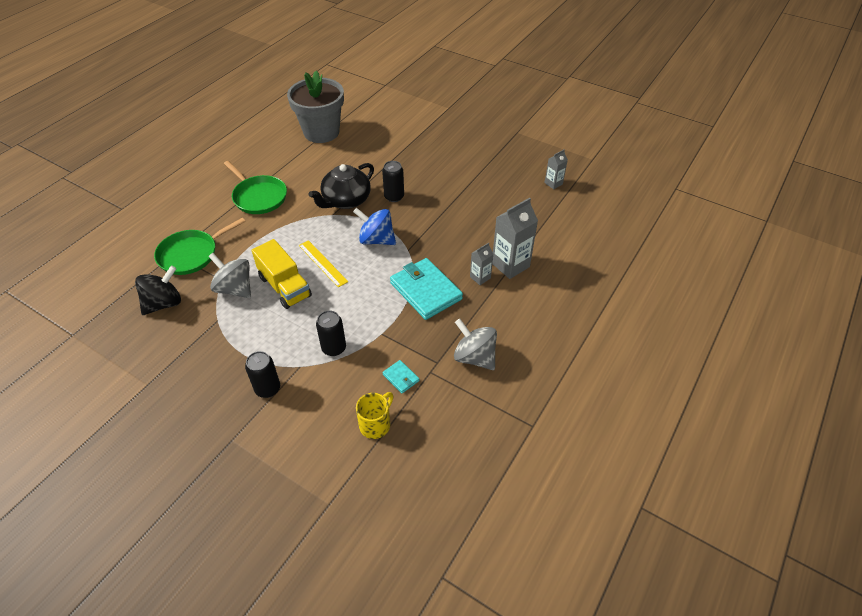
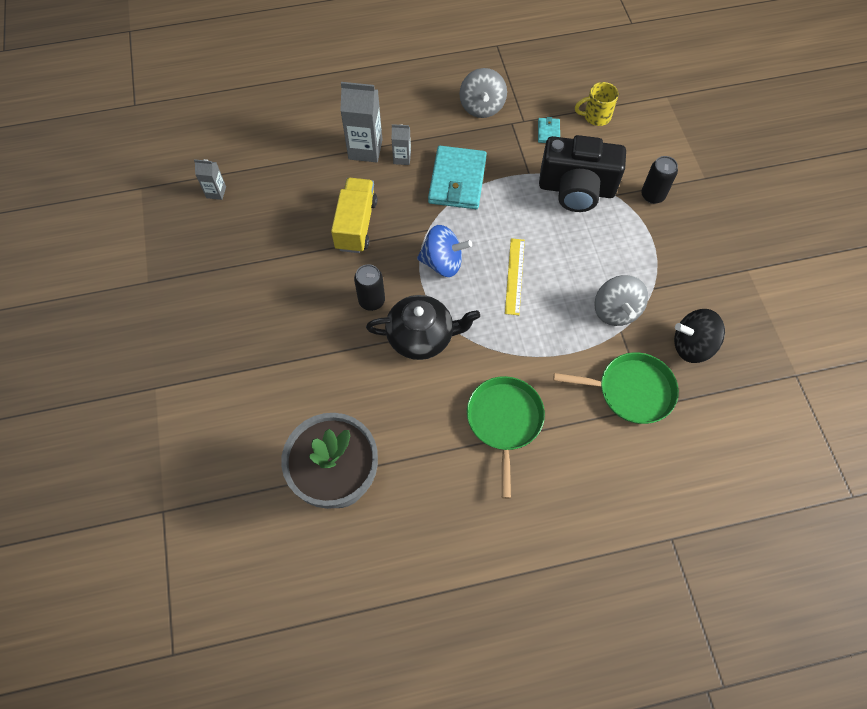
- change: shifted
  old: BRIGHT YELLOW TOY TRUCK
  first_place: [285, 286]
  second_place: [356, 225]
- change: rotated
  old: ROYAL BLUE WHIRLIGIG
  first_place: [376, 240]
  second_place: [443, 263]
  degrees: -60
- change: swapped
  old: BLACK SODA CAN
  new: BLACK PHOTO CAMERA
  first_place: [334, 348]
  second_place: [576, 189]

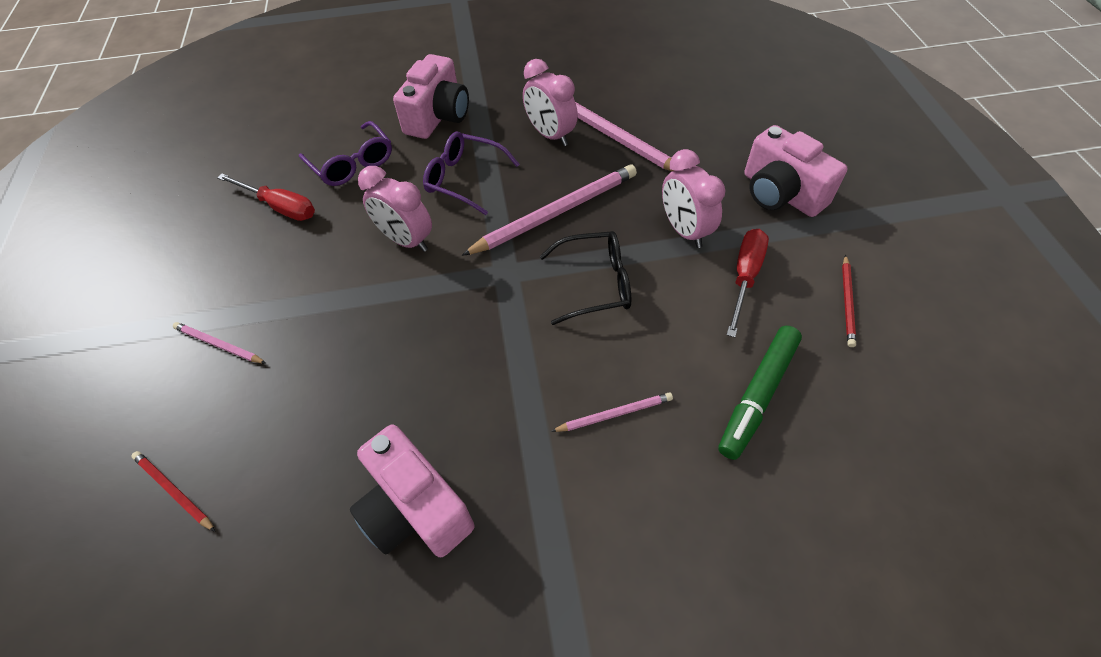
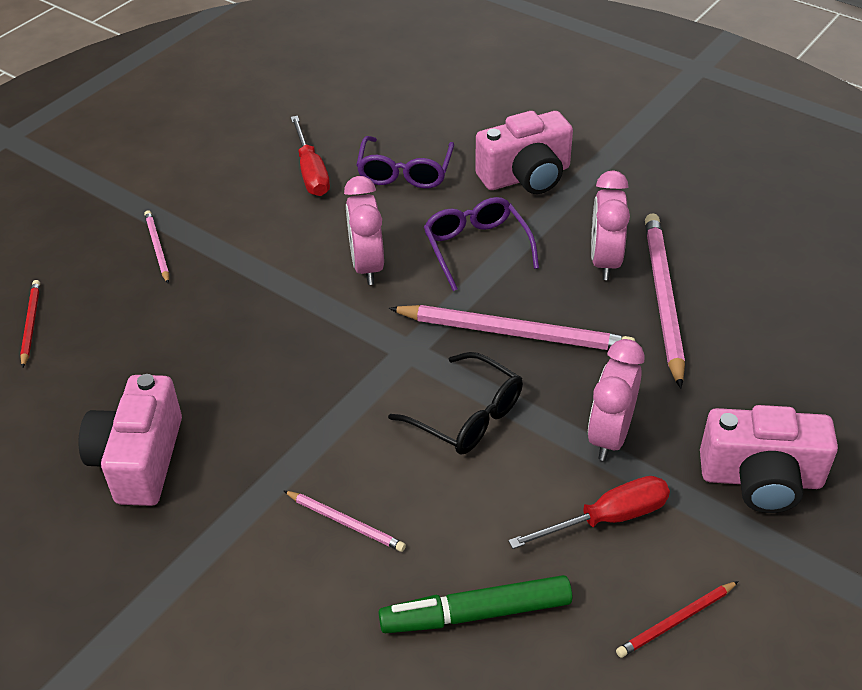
- change: rotated
  old: ROSY PHOTO CAMERA
  first_place: [780, 193]
  second_place: [761, 479]
  degrees: -90

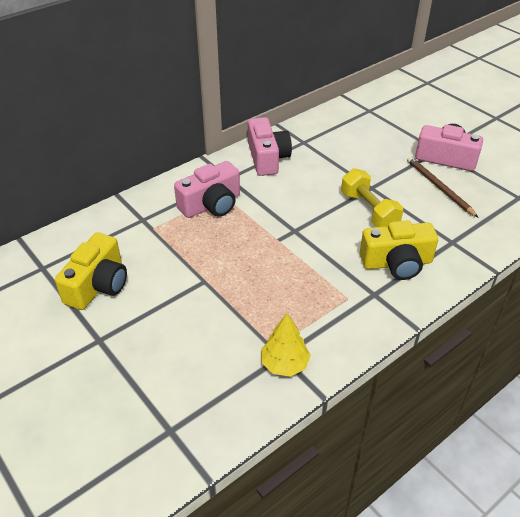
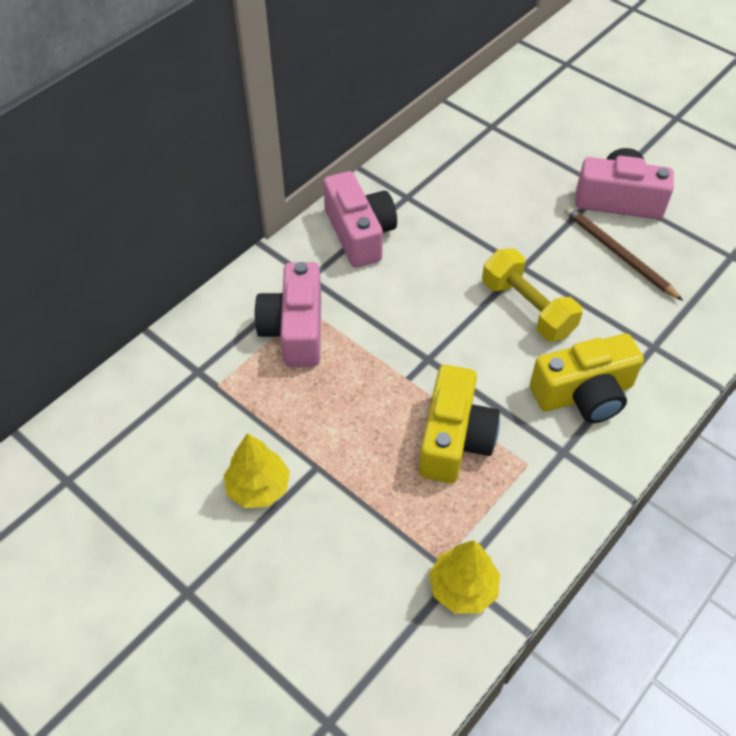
- change: new
  new: BRIGHT YELLOW FIR TREE
  second_place: [258, 488]
- change: rotated
  old: ROSY PHOTO CAMERA
  first_place: [211, 204]
  second_place: [295, 329]
  degrees: 135
- change: shifted
  old: BRIGHT YELLOW PHOTO CAMERA
  first_place: [98, 285]
  second_place: [454, 439]

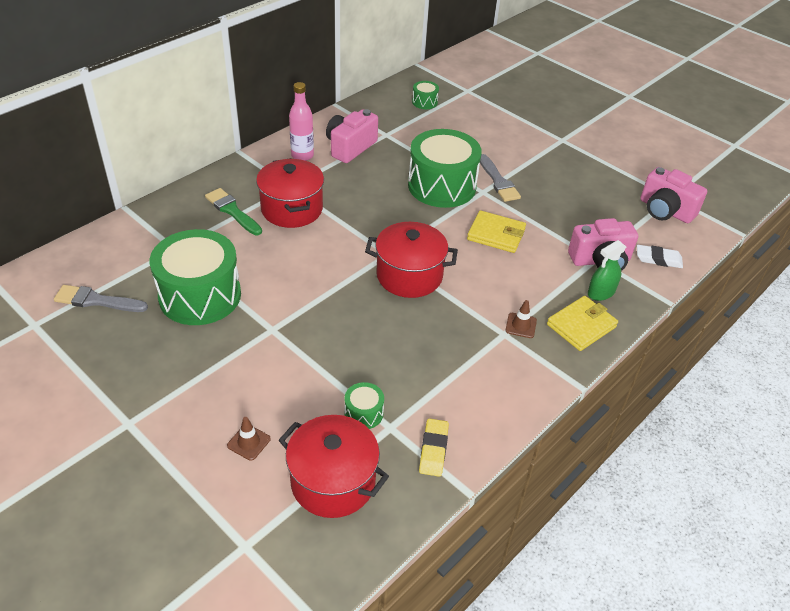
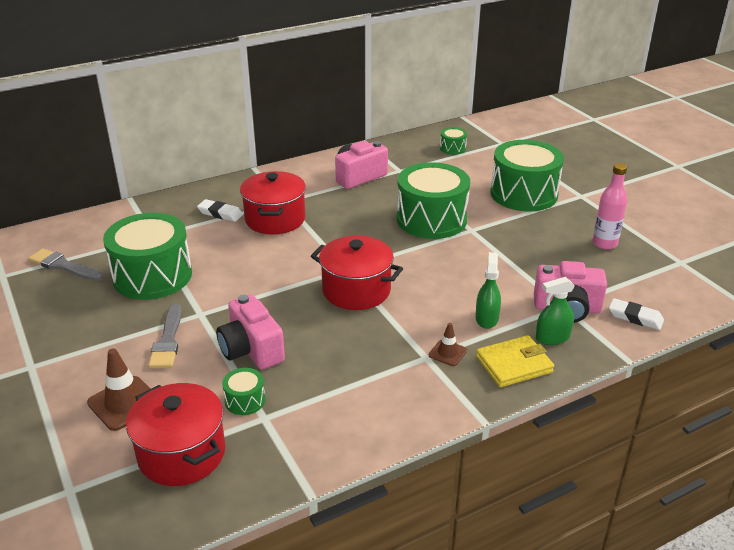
- change: scaled
  old: DARK BROWN TRAFFIC CONE
  first_place: [249, 442]
  second_place: [124, 403]
  factor: 1.72
- change: shifted
  old: ASH-GREY PAINTBRUSH
  first_place: [498, 181]
  second_place: [168, 340]
- change: swapped
  old: EMERALD PAINTBRUSH
  new: SNOW-WHITE GUM ERASER
  first_place: [232, 211]
  second_place: [220, 213]
- change: shifted
  old: ROSY PHOTO CAMERA
  first_place: [665, 210]
  second_place: [251, 350]
- change: new
  new: EMERALD SPRAY CLEANER
  second_place: [486, 318]
- change: new
  new: EMERALD TOY DRUM
  second_place: [523, 194]
- change: shifted
  old: ROSY FLASK
  first_place: [302, 155]
  second_place: [604, 243]
- change: gone
  old: BRIGHT YELLOW GUM ERASER
  first_place: [433, 450]
- change: gone
  old: BRIGHT YELLOW WALLET
  first_place: [496, 234]

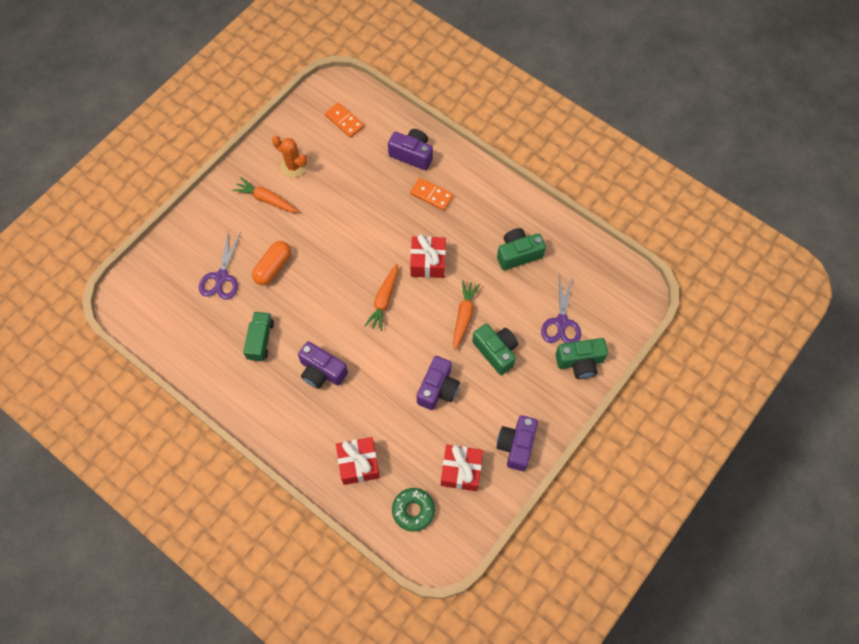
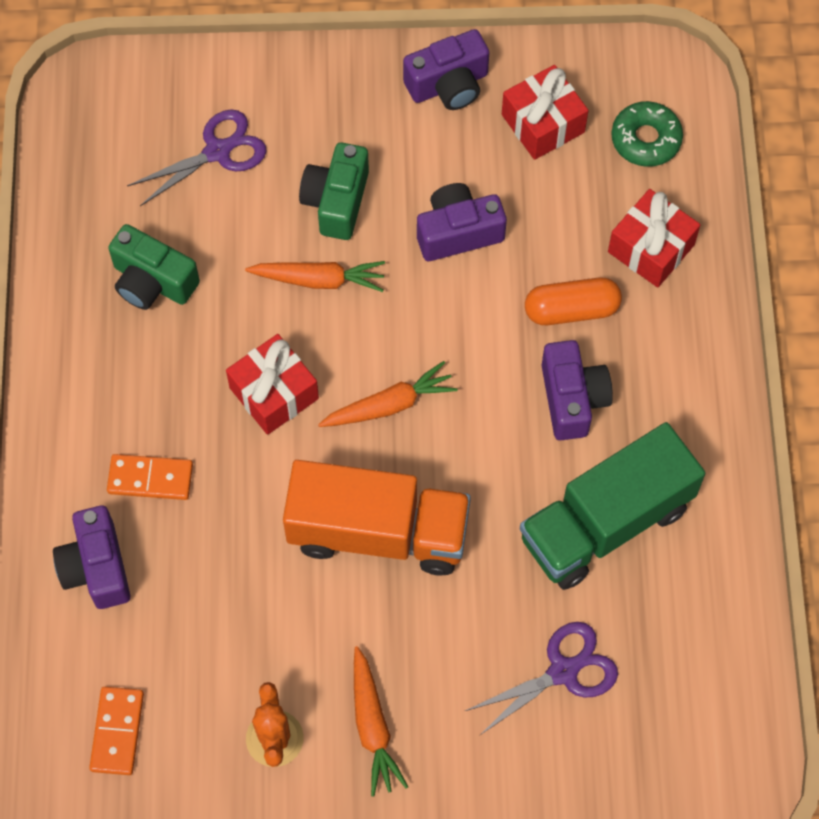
- change: rotated
  old: ORANGE DOMINO
  first_place: [431, 195]
  second_place: [150, 478]
  degrees: -75
- change: rotated
  old: ORANGE ROOT VEGETABLE
  first_place: [464, 316]
  second_place: [319, 280]
  degrees: -150
- change: new
  new: ORANGE TOY TRUCK
  second_place: [378, 532]
- change: scaled
  old: EMERALD TOY TRUCK
  first_place: [260, 340]
  second_place: [605, 522]
  factor: 1.91
- change: shifted
  old: ORANGE CAPSULE
  first_place: [273, 267]
  second_place: [571, 309]
- change: gone
  old: EMERALD PHOTO CAMERA
  first_place: [580, 362]

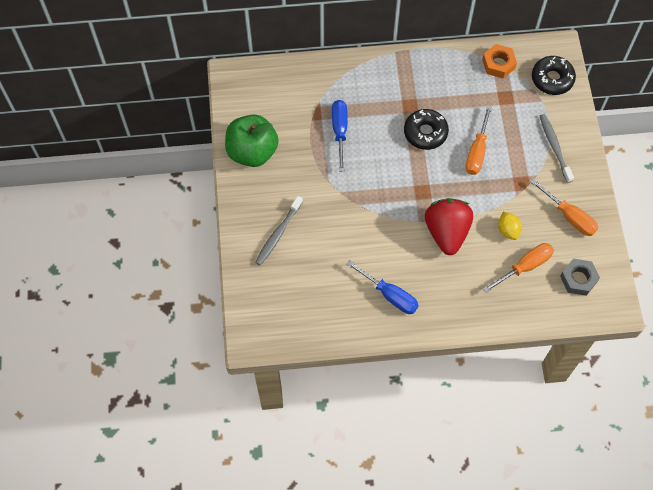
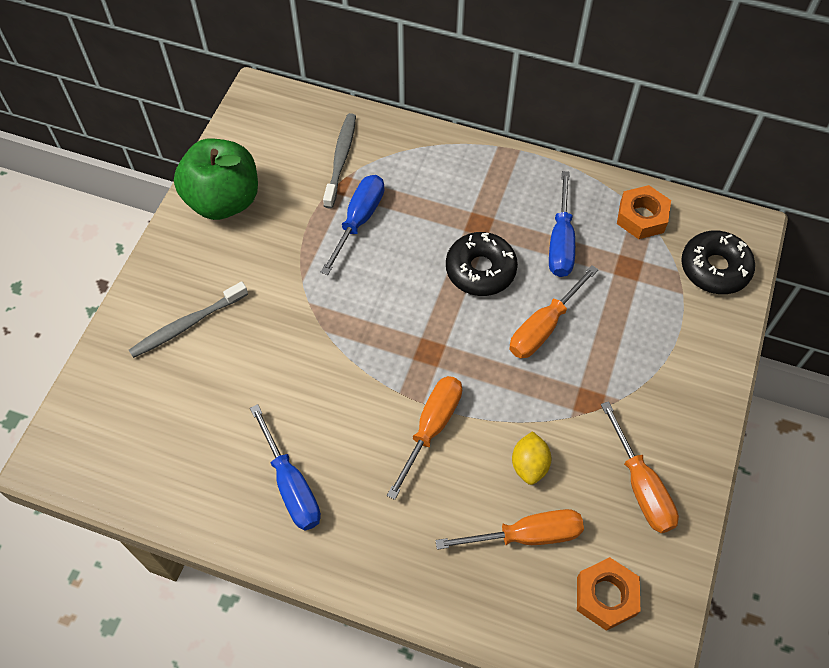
- change: shifted
  old: ASH-GREY TOOTH BRUSH
  first_place: [554, 147]
  second_place: [341, 159]
- change: swapped
  old: RED BERRY
  new: ORANGE HAND SCREWDRIVER
  first_place: [446, 232]
  second_place: [432, 427]
- change: new
  new: ROYAL BLUE HAND SCREWDRIVER
  second_place: [561, 242]
- change: repainted
  old: ASH-GREY HEX NUT
  new: ORANGE HEX NUT
  first_place: [578, 279]
  second_place: [606, 596]

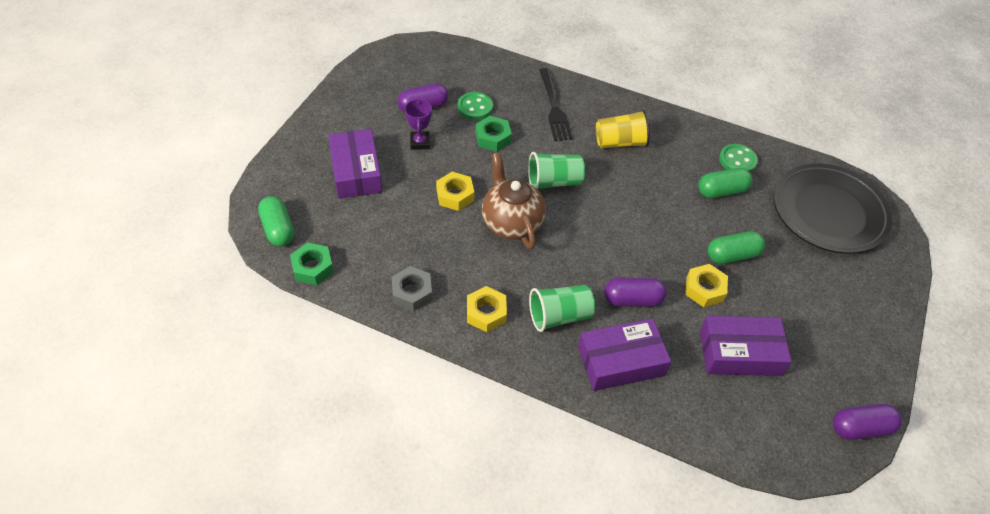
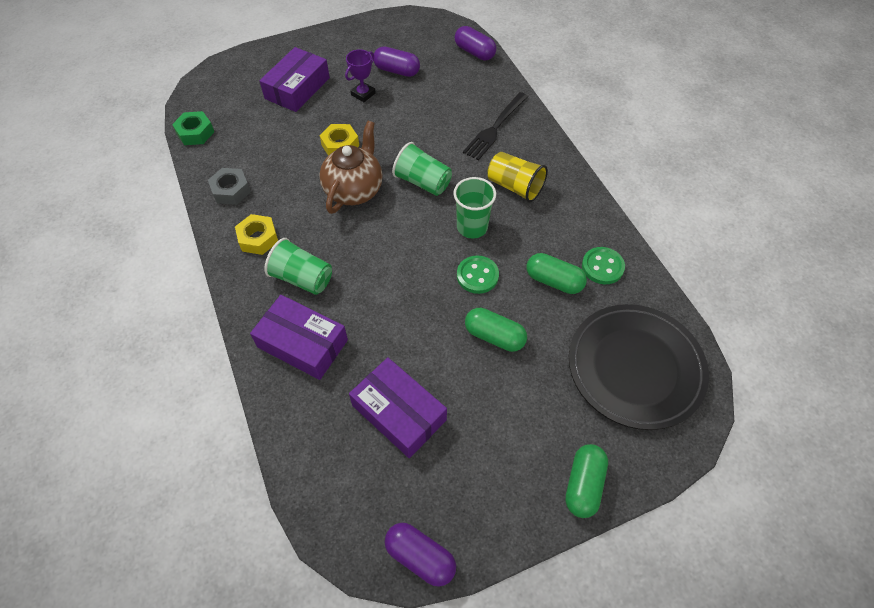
- change: new
  new: EMERALD BEAKER
  second_place: [472, 227]
- change: shifted
  old: ROYAL PURPLE CAPSULE
  first_place: [632, 299]
  second_place: [474, 52]
- change: shifted
  old: EMERALD SEWING BUTTON
  first_place: [475, 107]
  second_place: [477, 275]
- change: shifted
  old: EMERALD CAPSULE
  first_place: [278, 229]
  second_place: [583, 485]
- change: gone
  old: EMERALD HEX NUT
  first_place: [493, 138]
- change: gone
  old: BRIGHT YELLOW HEX NUT
  first_place: [704, 289]

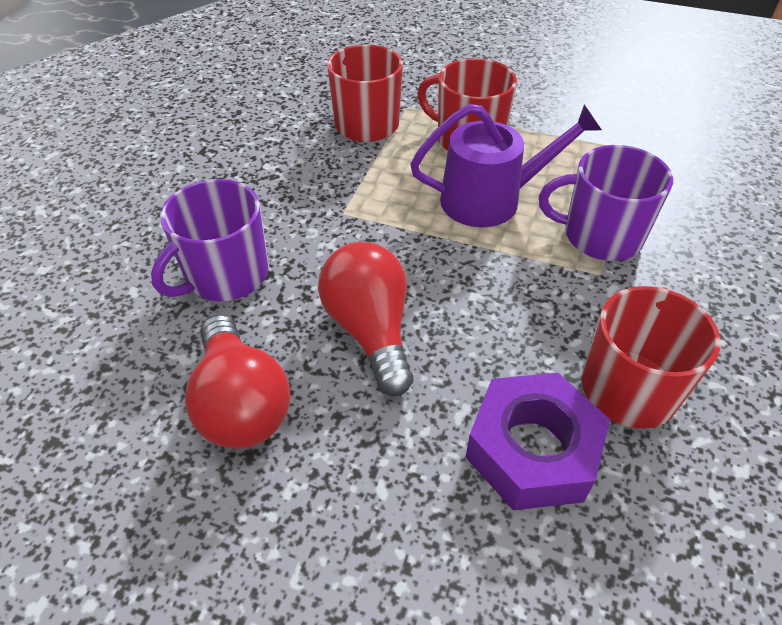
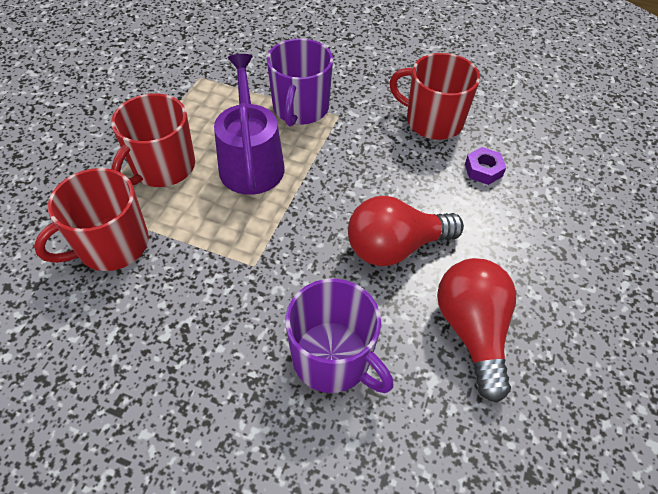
- change: rotated
  old: RED LIGHT BULB
  first_place: [241, 403]
  second_place: [472, 331]
  degrees: -75
- change: scaled
  old: ROYAL PURPLE HEX NUT
  first_place: [532, 450]
  second_place: [483, 170]
  factor: 0.48

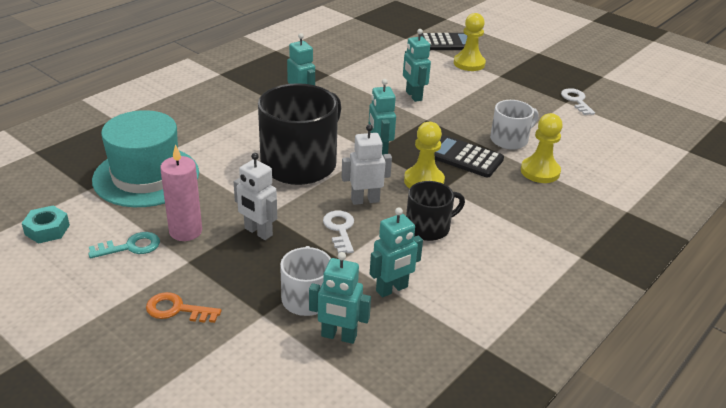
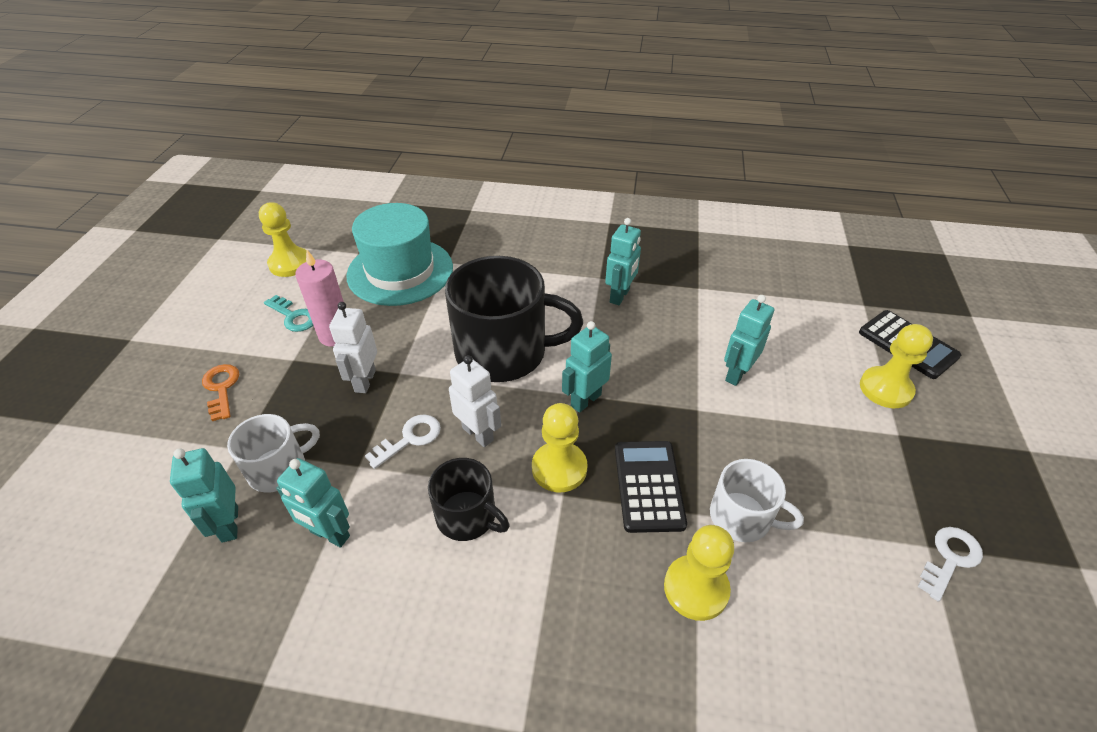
- change: swapped
  old: TURQUOISE HEX NUT
  new: BRIGHT YELLOW CHESS PAWN
  first_place: [47, 230]
  second_place: [290, 264]

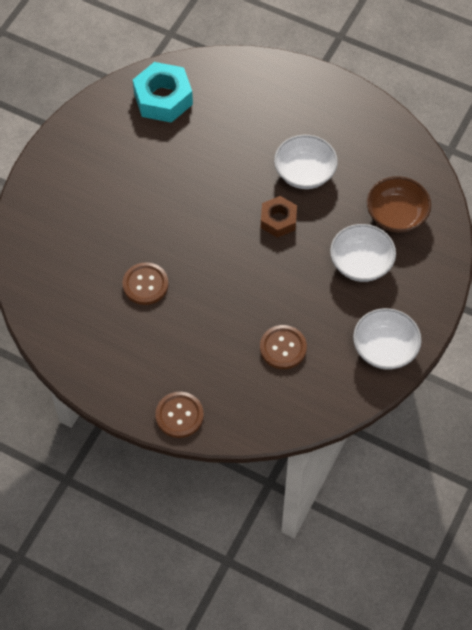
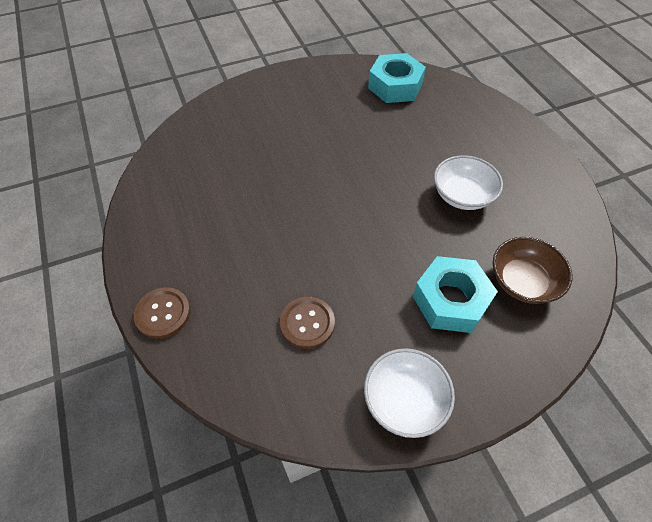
- change: swapped
  old: SNOW-WHITE BOWL
  new: TURQUOISE HEX NUT
  first_place: [361, 263]
  second_place: [450, 300]
- change: gone
  old: DARK BROWN SEWING BUTTON
  first_place: [145, 284]
- change: gone
  old: DARK BROWN HEX NUT
  first_place: [278, 220]

